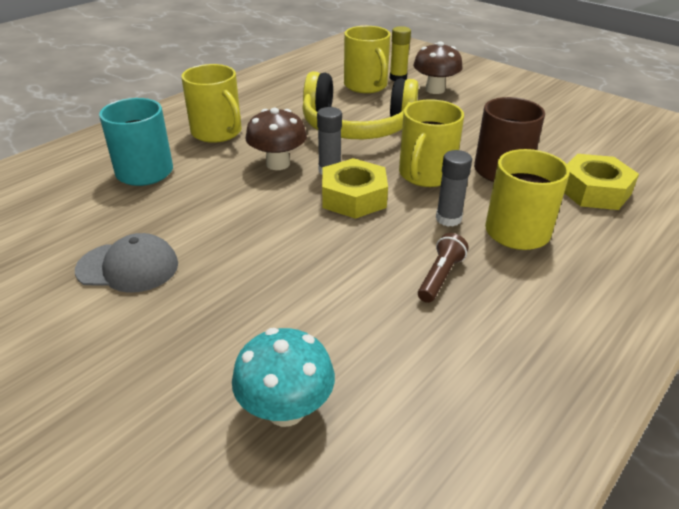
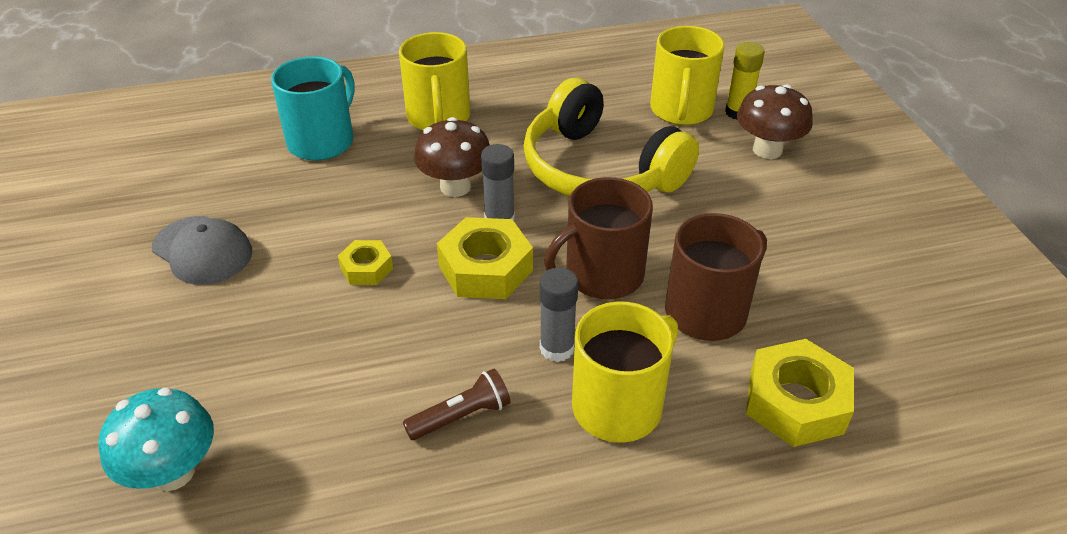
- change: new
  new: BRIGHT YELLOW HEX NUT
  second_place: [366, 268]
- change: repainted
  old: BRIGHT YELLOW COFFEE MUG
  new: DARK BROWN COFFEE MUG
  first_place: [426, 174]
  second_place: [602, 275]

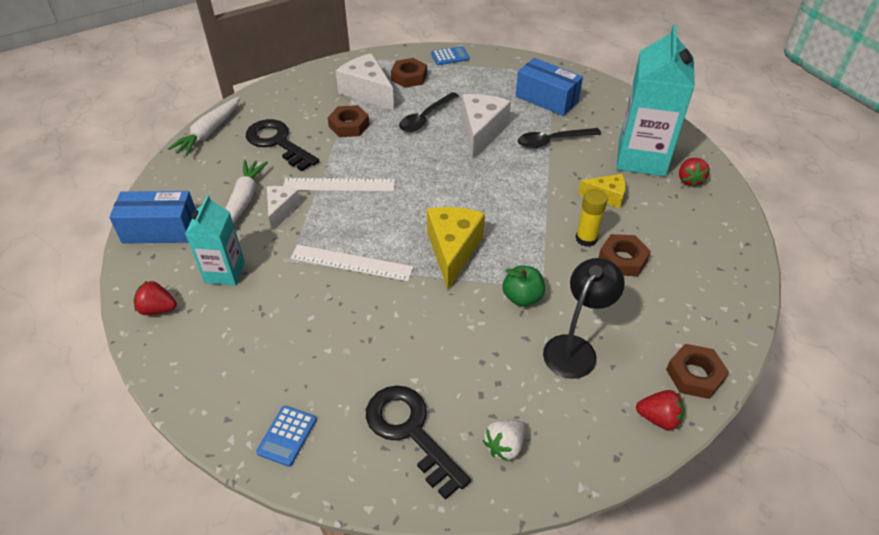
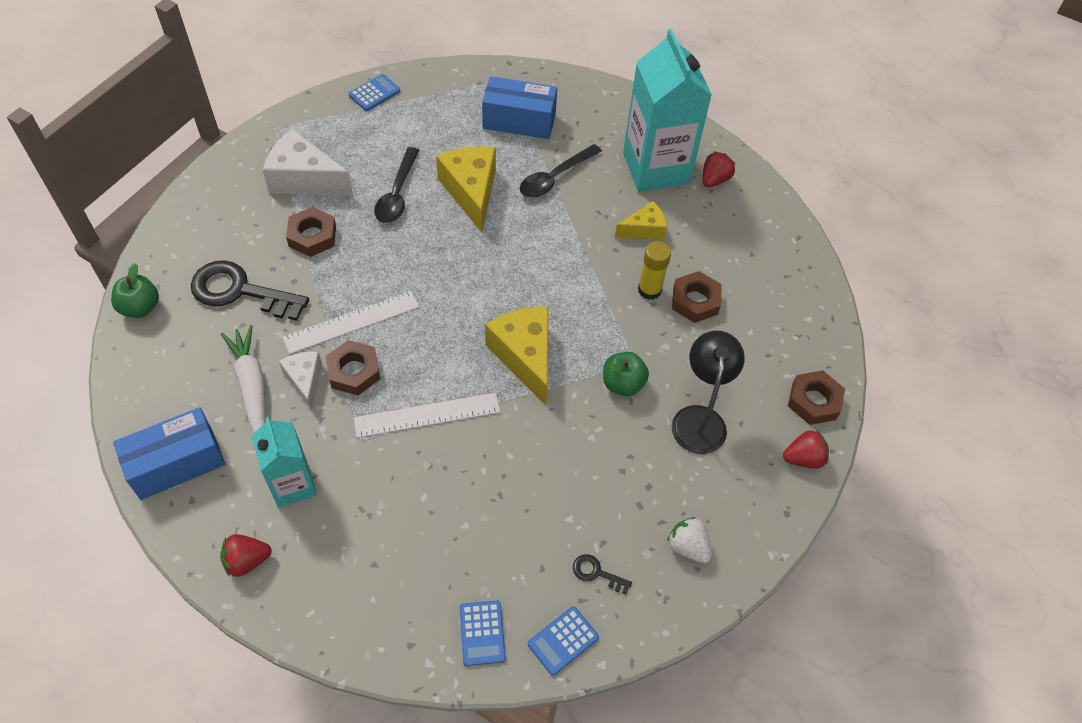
- change: swapped
  old: SNOW-WHITE ROOT VEGETABLE
  new: EMERALD APPLE
  first_place: [209, 132]
  second_place: [140, 307]
- change: shifted
  old: DARK BROWN HEX NUT
  first_place: [409, 77]
  second_place: [354, 371]
- change: repainted
  old: SNOW-WHITE CHEESE WEDGE
  new: BRIGHT YELLOW CHEESE WEDGE
  first_place: [481, 132]
  second_place: [471, 192]
- change: new
  new: ROYAL BLUE CALCULATOR
  second_place: [563, 640]
- change: scaled
  old: BLACK LATCHKEY
  first_place: [410, 431]
  second_place: [596, 573]
  factor: 0.44
- change: rotated
  old: SNOW-WHITE BERRY
  first_place: [504, 446]
  second_place: [688, 547]
  degrees: 120
- change: rotated
  old: RED BERRY
  first_place: [689, 180]
  second_place: [714, 180]
  degrees: -120

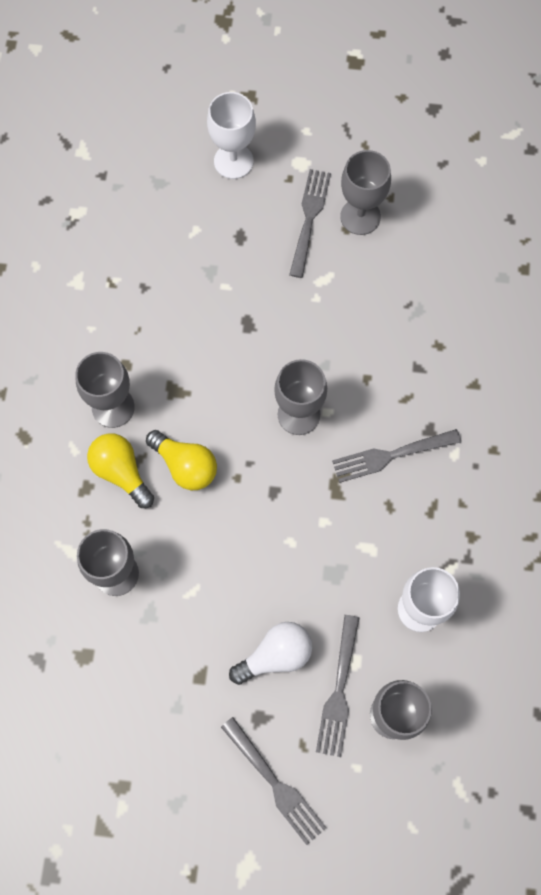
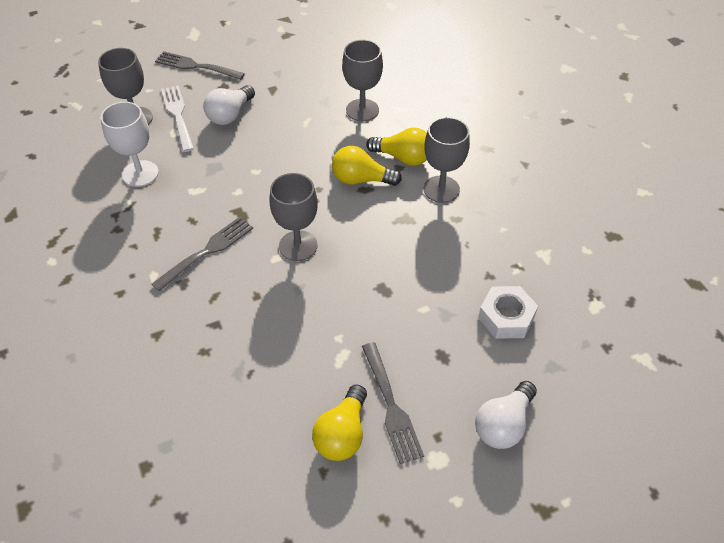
- change: repainted
  old: ASH-GREY FORK
  new: SNOW-WHITE FORK
  first_place: [338, 691]
  second_place: [178, 115]
- change: swapped
  old: ASH-GREY CHALICE
  new: BRIGHT YELLOW LIGHT BULB
  first_place: [360, 216]
  second_place: [342, 434]
- change: swapped
  old: SNOW-WHITE CHALICE
  new: SNOW-WHITE LIGHT BULB
  first_place: [233, 161]
  second_place: [503, 424]
- change: new
  new: SNOW-WHITE HEX NUT
  second_place: [506, 317]

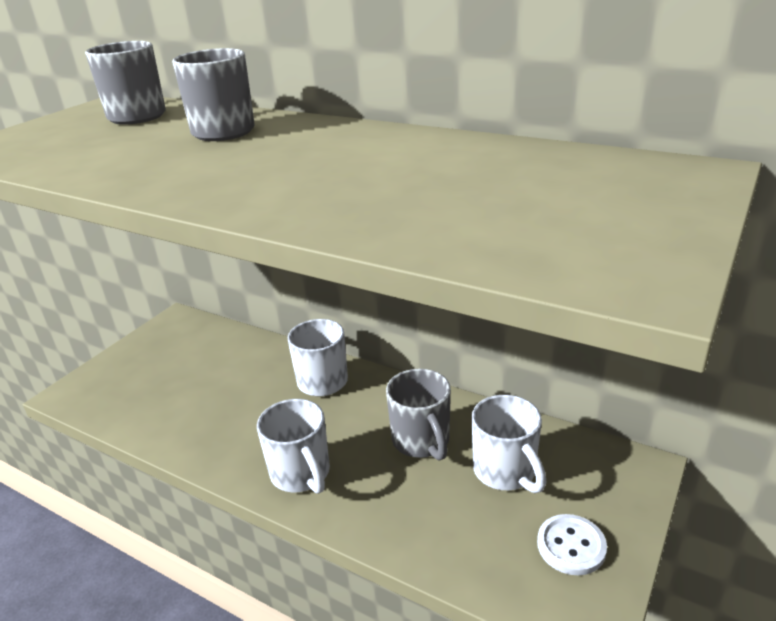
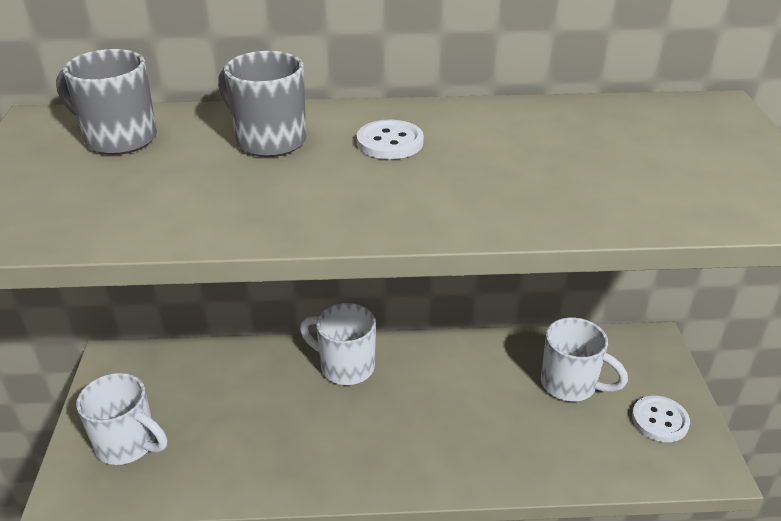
- change: shifted
  old: SNOW-WHITE COFFEE MUG
  first_place: [301, 474]
  second_place: [128, 444]
- change: new
  new: SNOW-WHITE SEWING BUTTON
  second_place: [390, 142]
- change: gone
  old: ASH-GREY COFFEE MUG
  first_place: [422, 441]

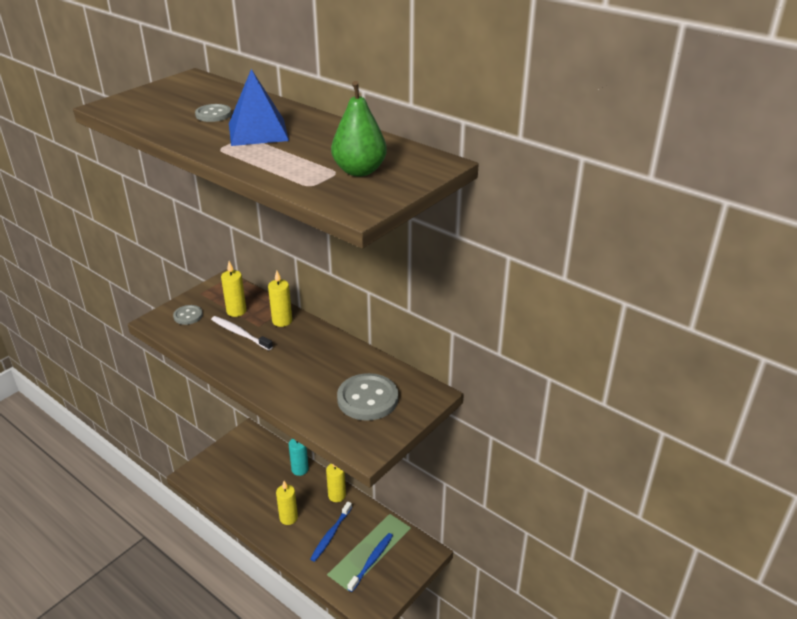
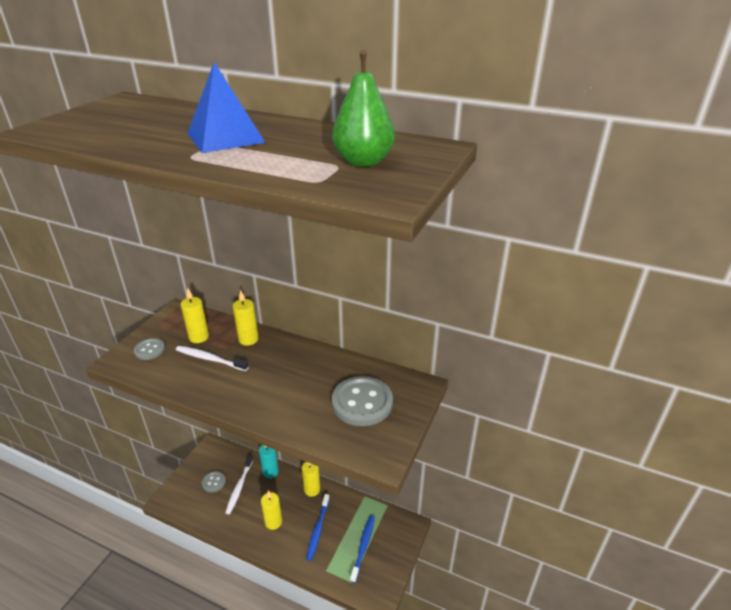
- change: shifted
  old: ASH-GREY SEWING BUTTON
  first_place: [213, 114]
  second_place: [214, 482]
- change: new
  new: SNOW-WHITE TOOTH BRUSH
  second_place: [239, 487]

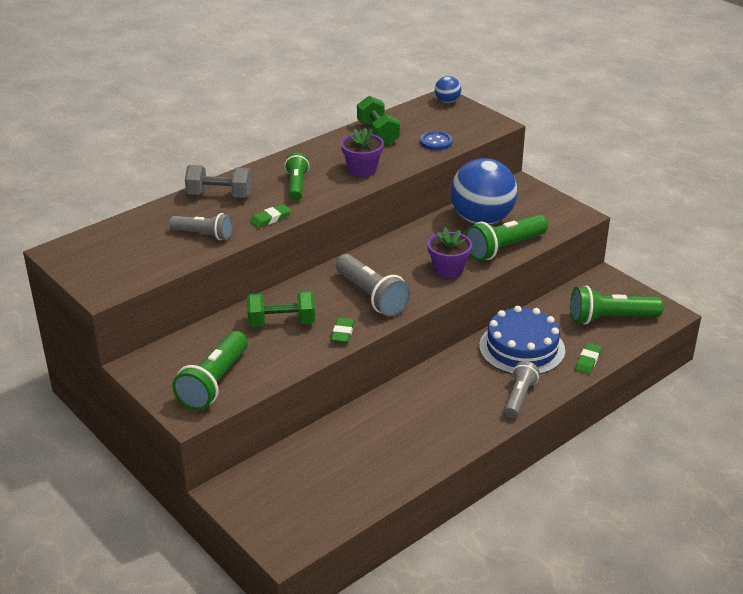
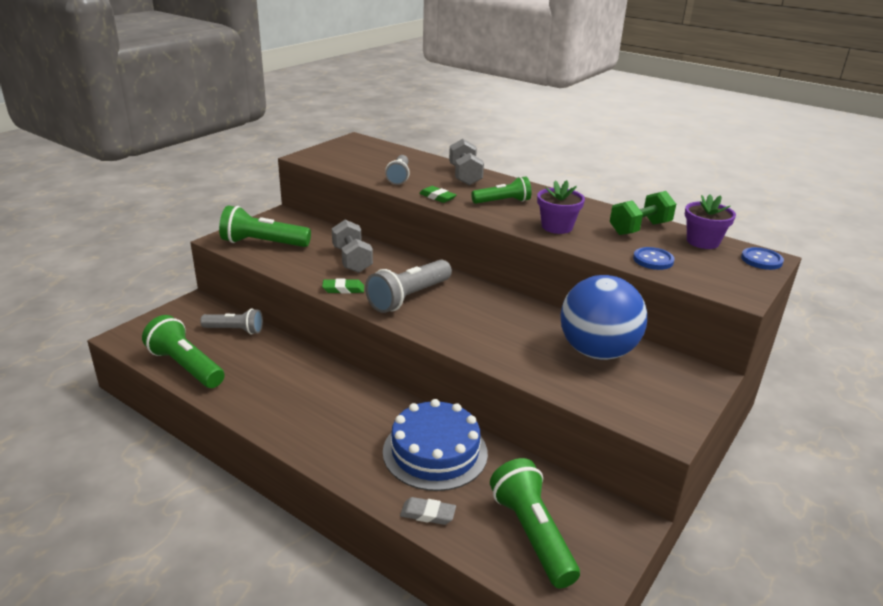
- change: shifted
  old: EMERALD FLASHLIGHT
  first_place: [504, 248]
  second_place: [186, 366]
- change: shifted
  old: ASH-GREY FLASHLIGHT
  first_place: [519, 397]
  second_place: [235, 330]
- change: repainted
  old: EMERALD FREE WEIGHT
  new: ASH-GREY FREE WEIGHT
  first_place: [281, 322]
  second_place: [352, 260]
- change: repainted
  old: EMERALD GUM ERASER
  new: ASH-GREY GUM ERASER
  first_place: [588, 361]
  second_place: [428, 514]
- change: shifted
  old: ROYAL PURPLE PLANT POT
  first_place: [448, 270]
  second_place: [702, 242]
- change: swapped
  old: ROYAL BLUE SPHERE
  new: ROYAL BLUE SEWING BUTTON
  first_place: [447, 101]
  second_place: [761, 260]

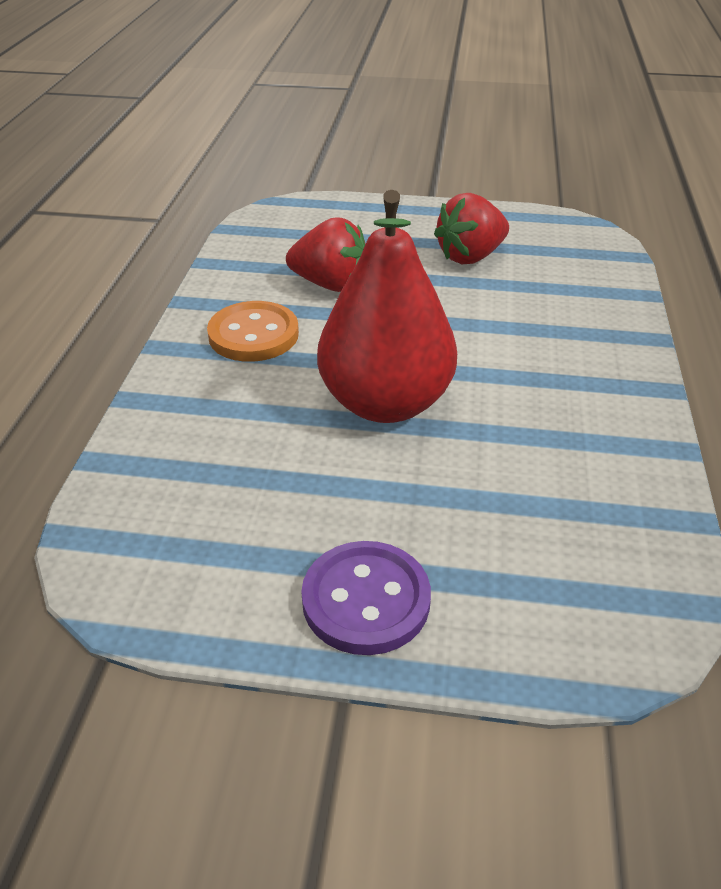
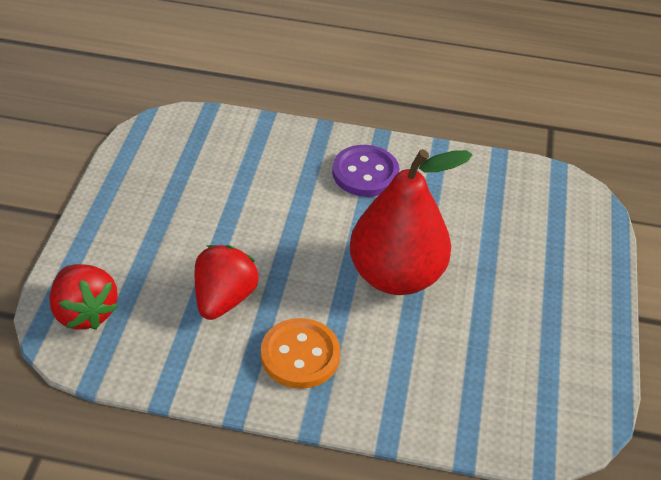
- change: shifted
  old: RED BERRY
  first_place: [470, 257]
  second_place: [85, 312]
- change: shifted
  old: ROYAL PURPLE SEWING BUTTON
  first_place: [366, 600]
  second_place: [365, 173]

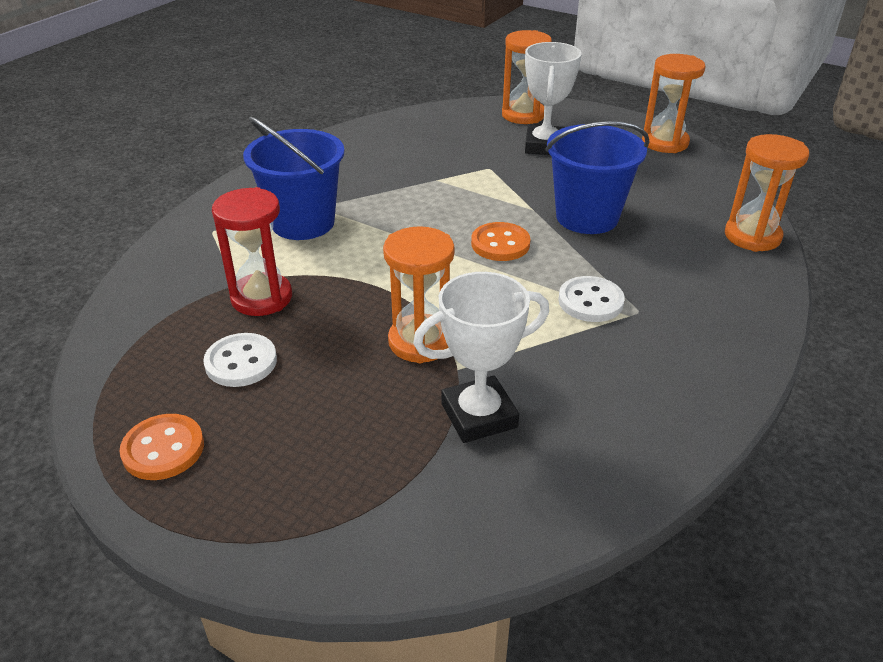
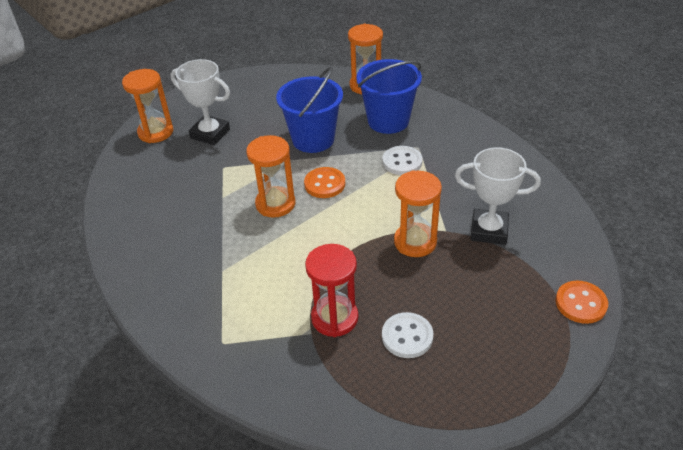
- change: shifted
  old: ORANGE SAND TIMER
  first_place: [665, 142]
  second_place: [275, 204]
- change: shifted
  old: ROYAL BLUE SAND BUCKET
  first_place: [303, 223]
  second_place: [388, 121]
- change: rotated
  old: SNOW-WHITE PRIZE CUP
  first_place: [479, 416]
  second_place: [489, 230]
  degrees: -75
- change: shifted
  old: ORANGE SEWING BUTTON
  first_place: [163, 449]
  second_place: [580, 303]

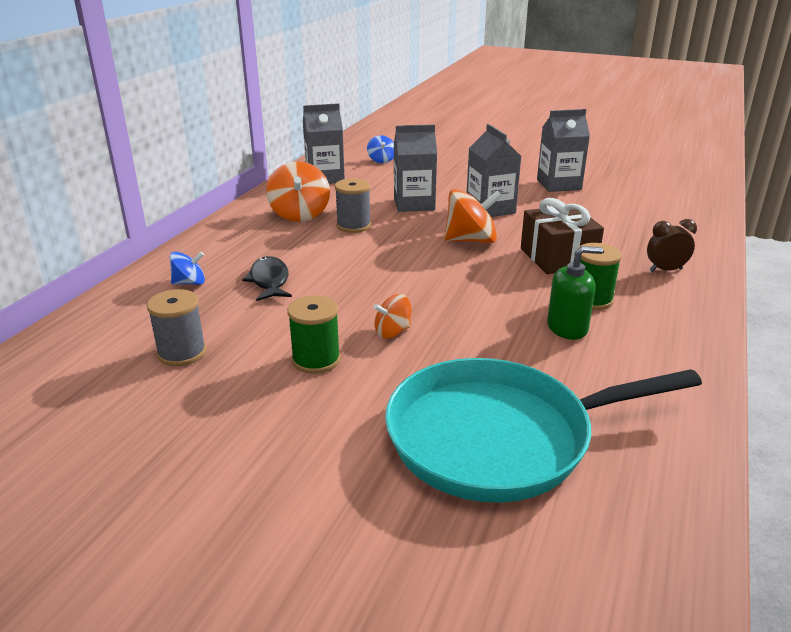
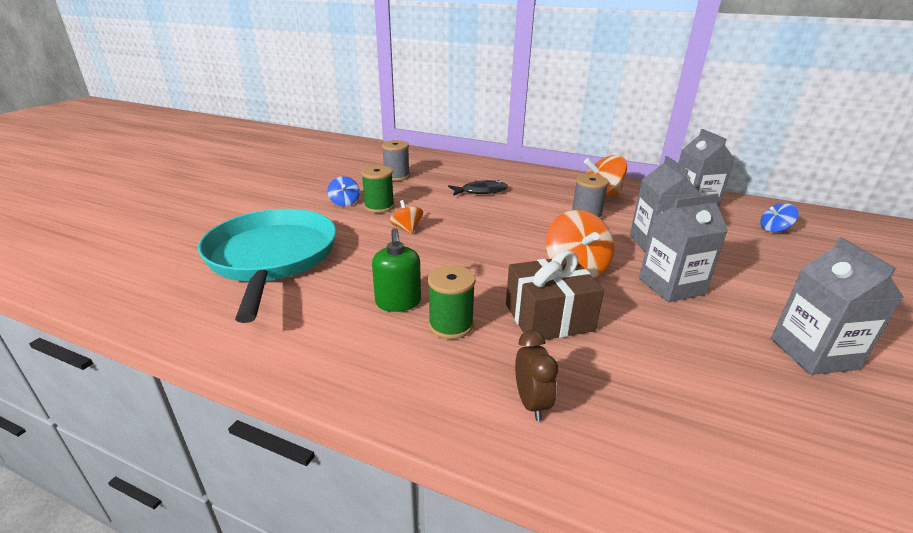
- change: shifted
  old: ROYAL BLUE WHIRLIGIG
  first_place: [189, 283]
  second_place: [344, 202]

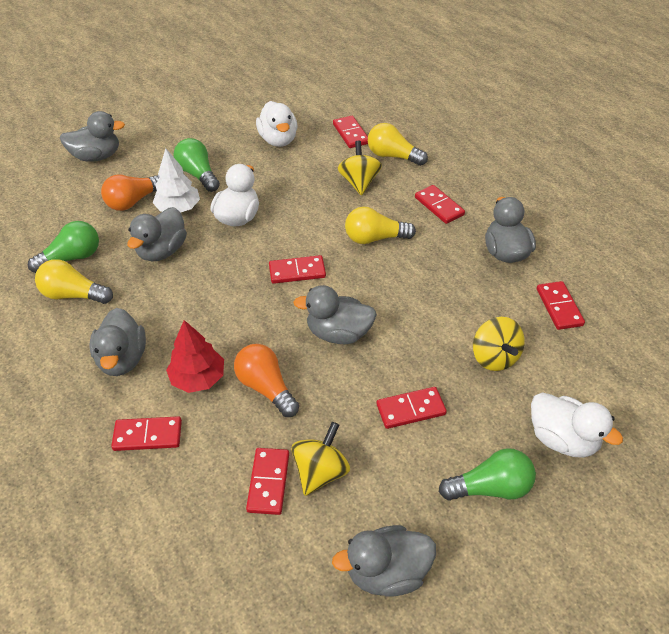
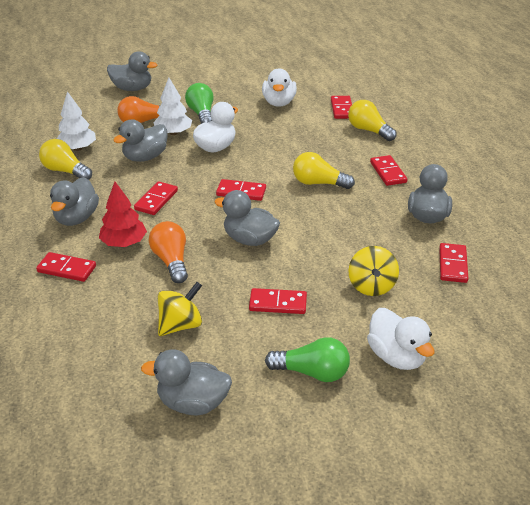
- change: swapped
  old: EMERALD LIGHT BULB
  new: SNOW-WHITE FIR TREE
  first_place: [72, 258]
  second_place: [77, 148]
- change: shifted
  old: RED DOMINO
  first_place: [268, 482]
  second_place: [156, 200]
- change: gone
  old: BRIGHT YELLOW WHIRLIGIG
  first_place: [359, 182]

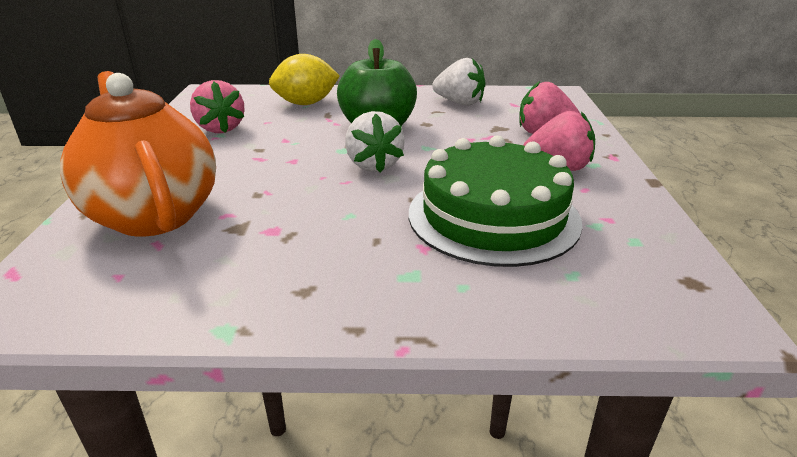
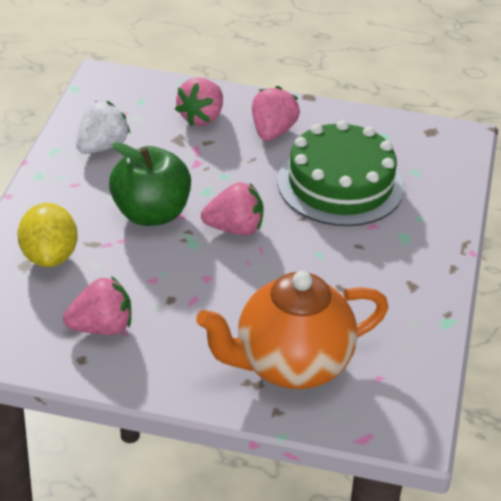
- change: repainted
  old: SNOW-WHITE BERRY
  new: ROSY BERRY
  first_place: [373, 165]
  second_place: [235, 228]

